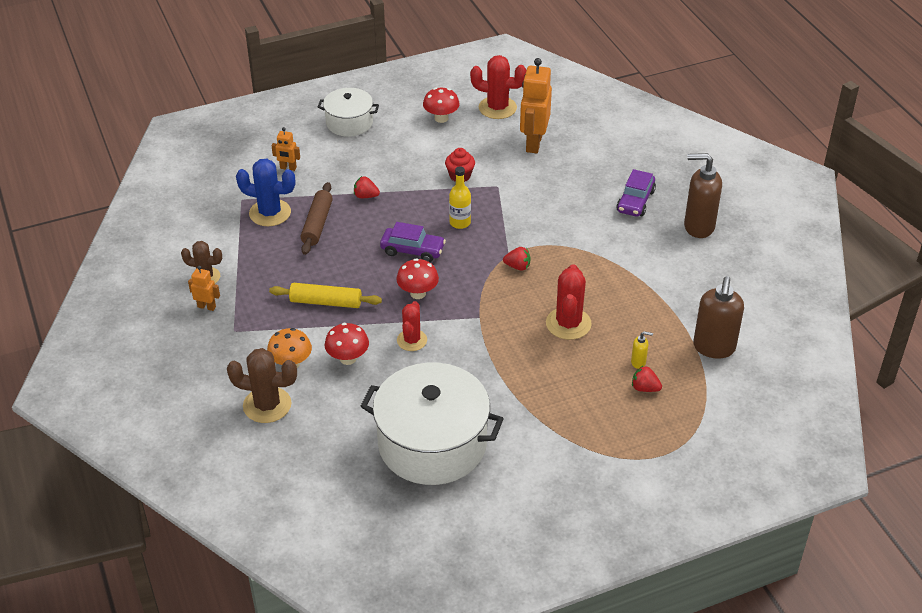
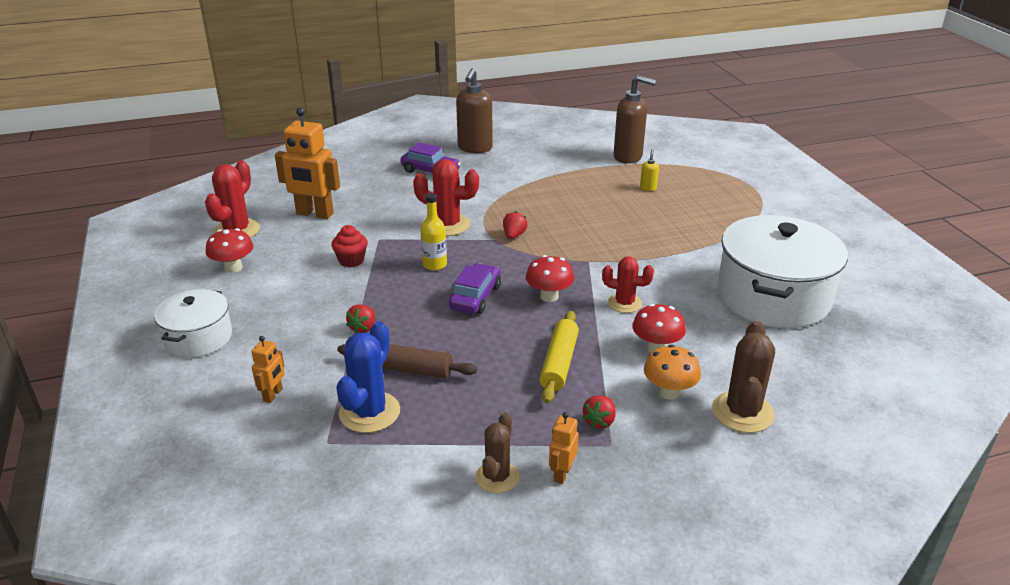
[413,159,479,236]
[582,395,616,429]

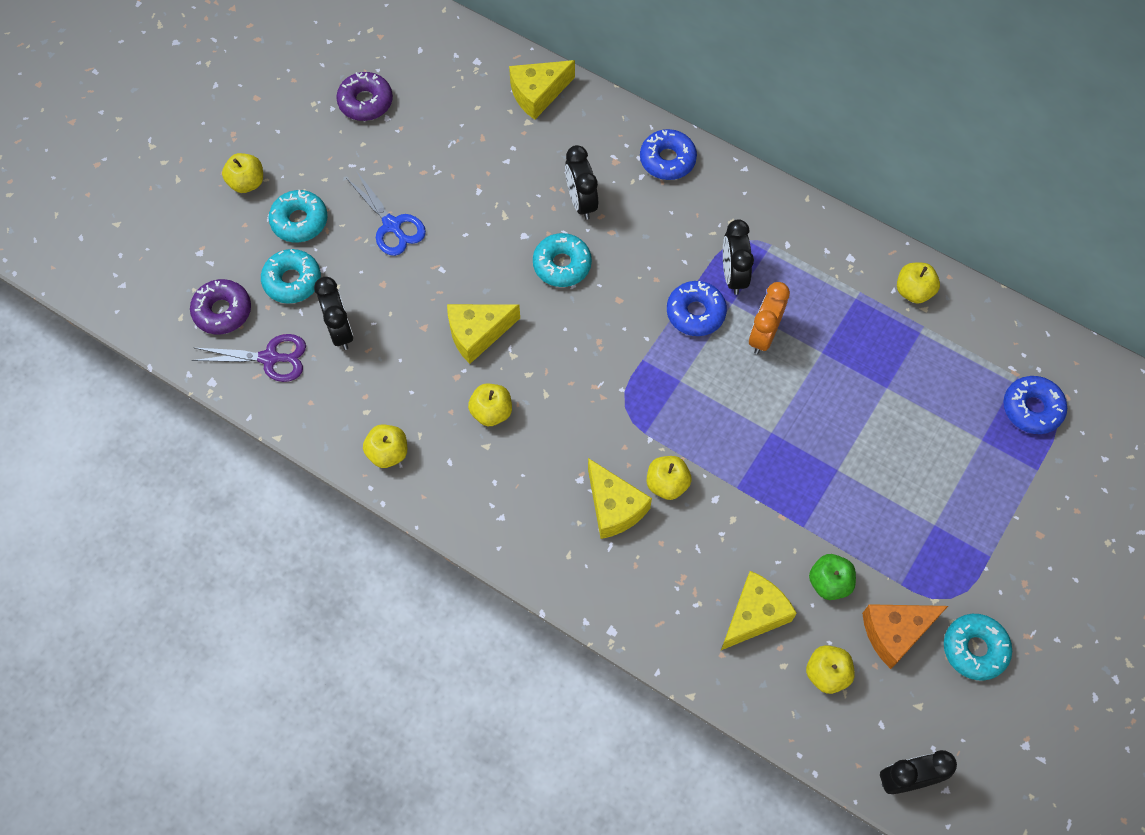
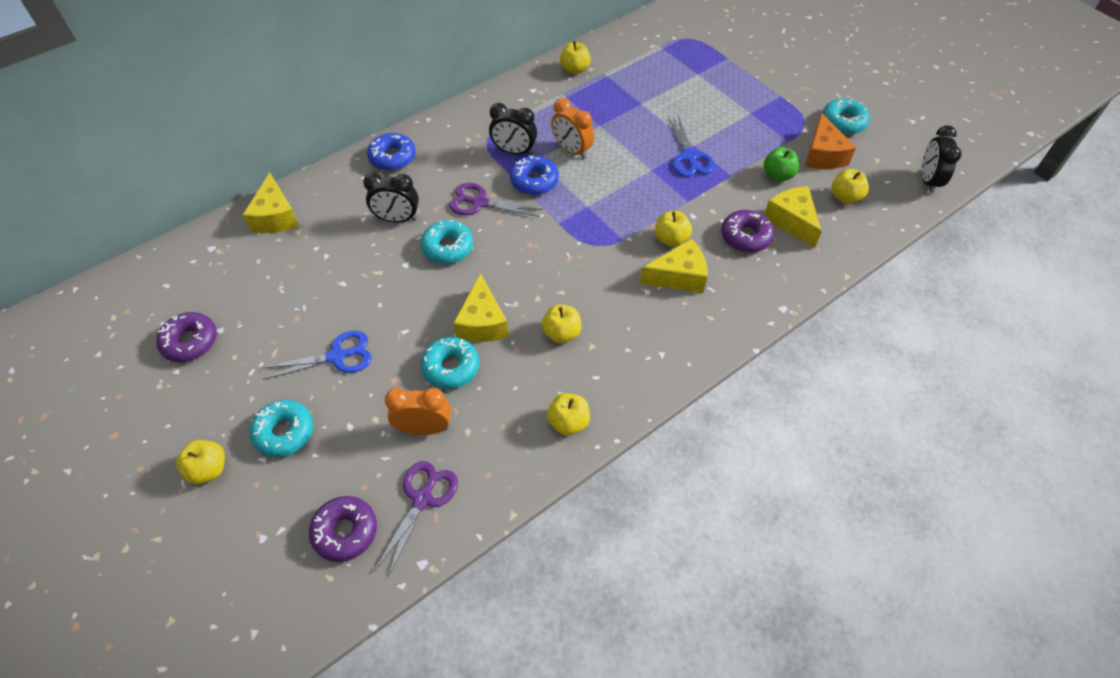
[421,337,479,389]
[385,388,451,435]
[1003,376,1067,434] (first image)
[449,183,543,217]
[668,116,715,177]
[721,210,774,252]

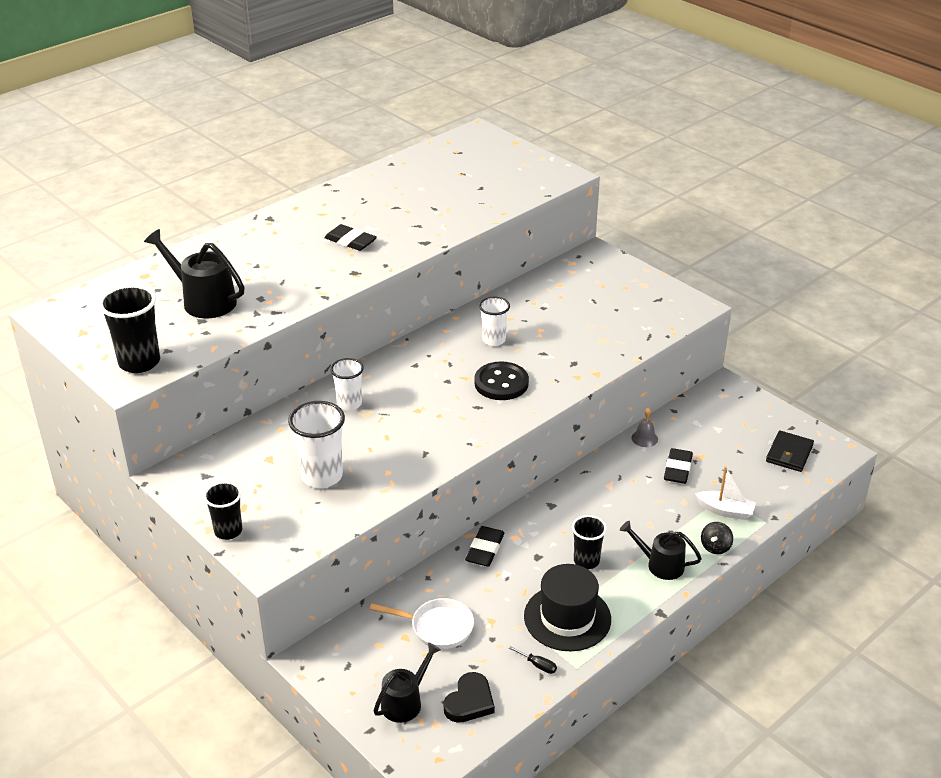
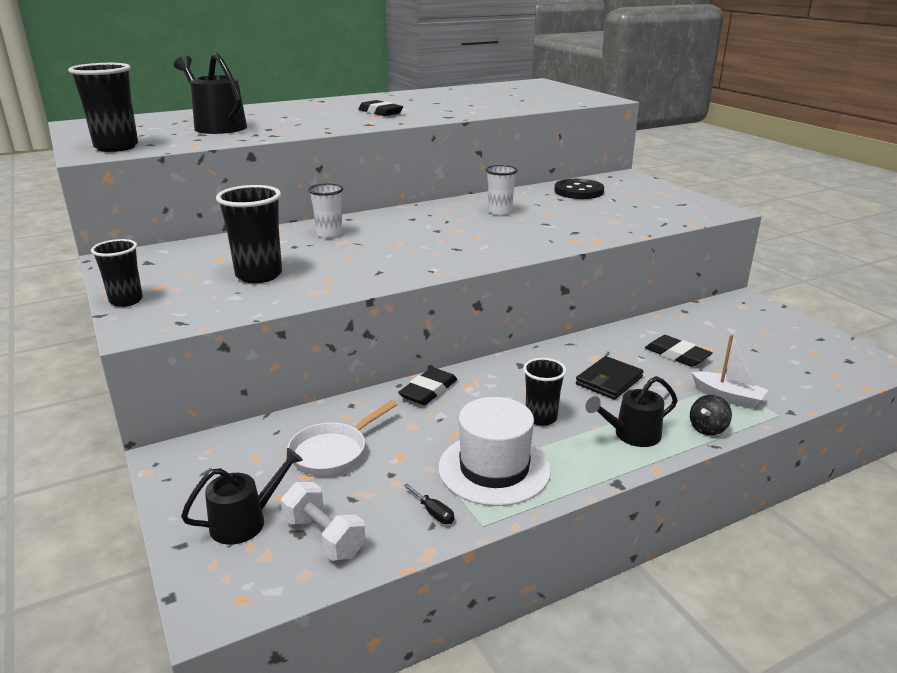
[216,185,282,283]
[287,400,397,475]
[281,482,366,561]
[554,179,604,199]
[438,397,551,506]
[586,376,678,447]
[632,408,658,447] (first image)
[645,335,713,367]
[576,356,644,400]

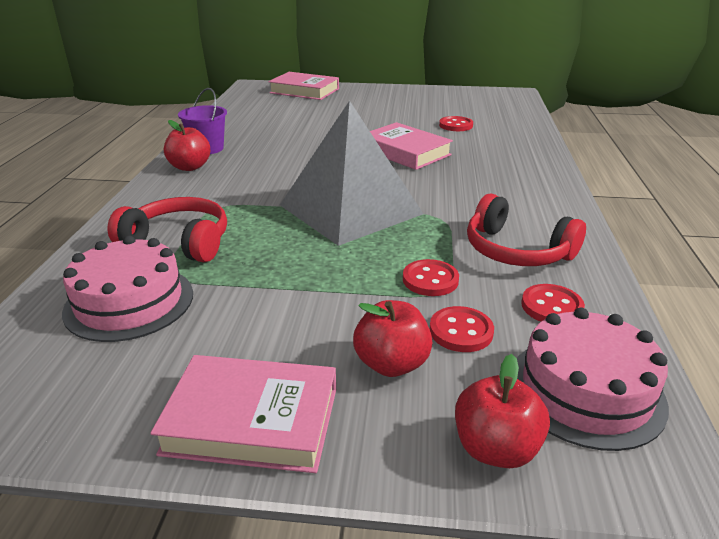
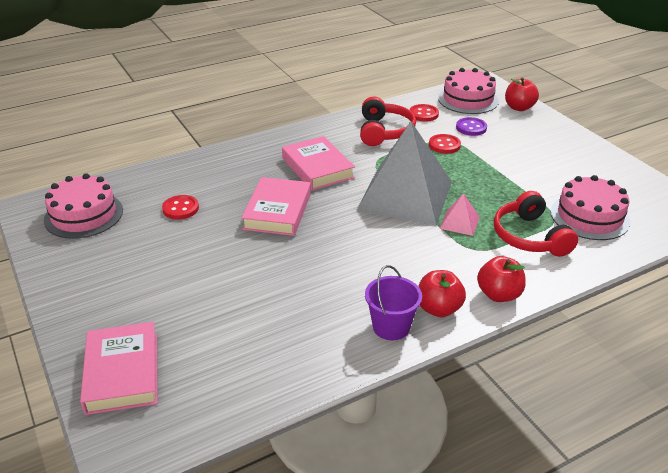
[282,136,355,191]
[477,256,526,302]
[456,117,487,136]
[44,173,123,239]
[439,193,479,236]

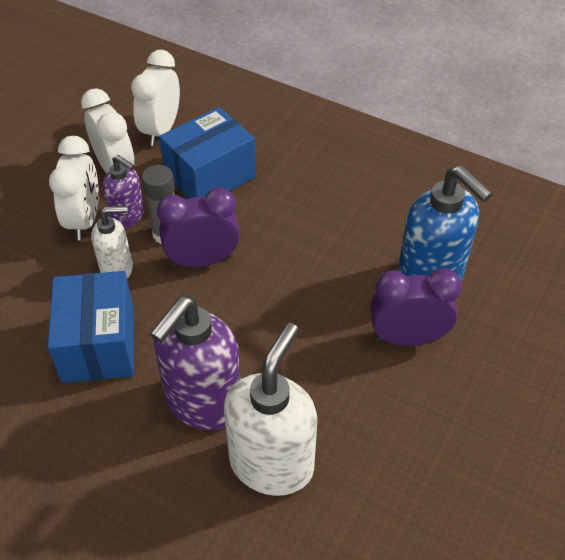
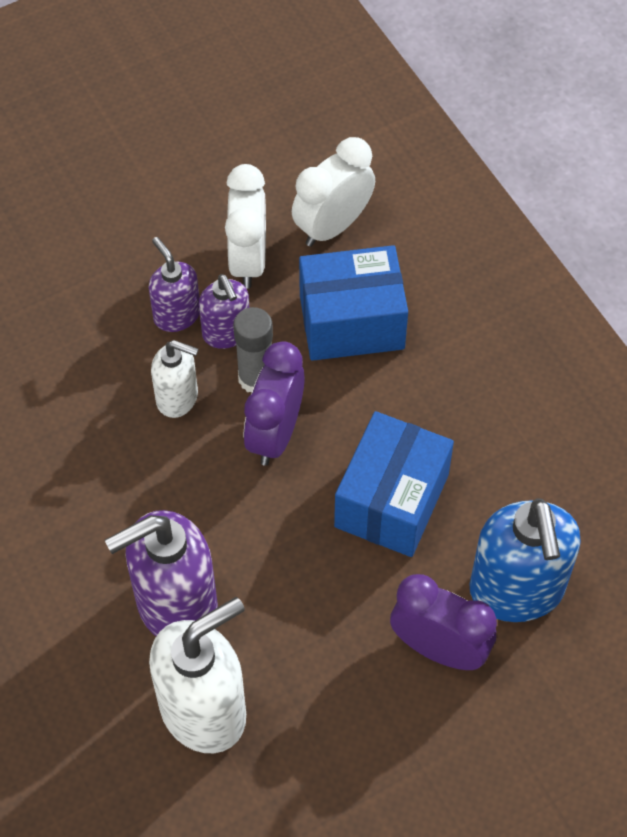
[334,411,454,557]
[148,237,200,332]
[244,341,305,466]

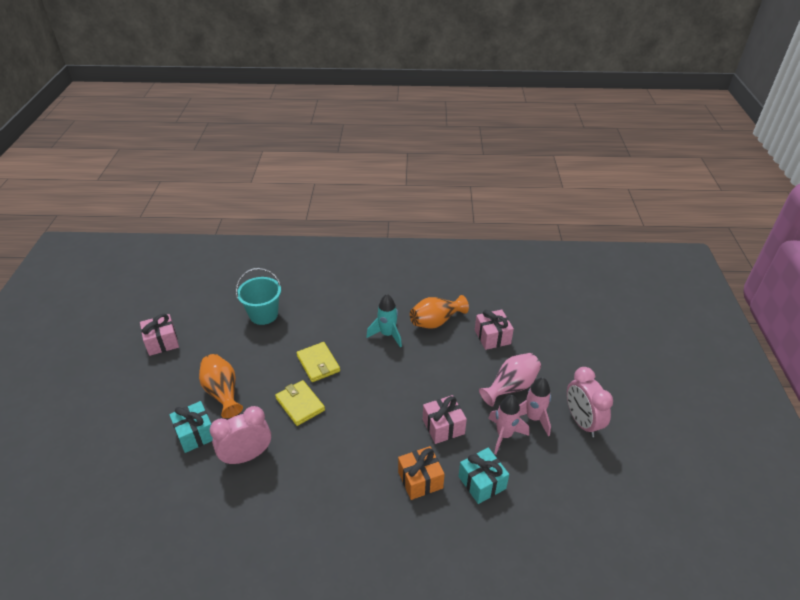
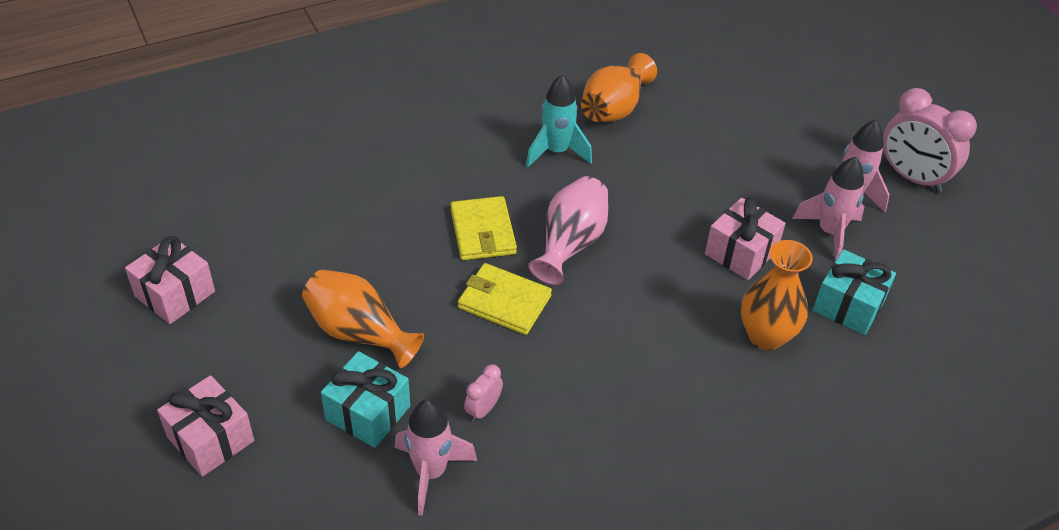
[464,364,503,422]
[236,268,281,325] (first image)
[450,196,517,260]
[741,240,813,350]
[157,375,254,477]
[528,176,608,285]
[394,399,477,516]

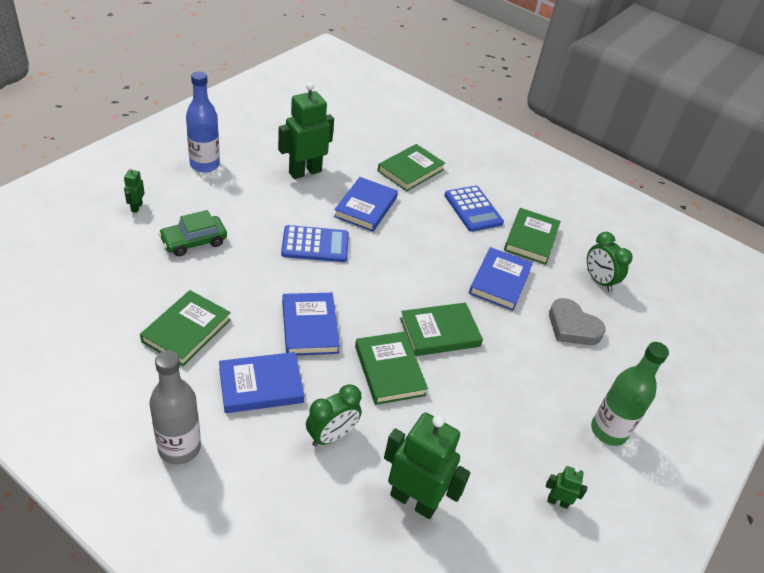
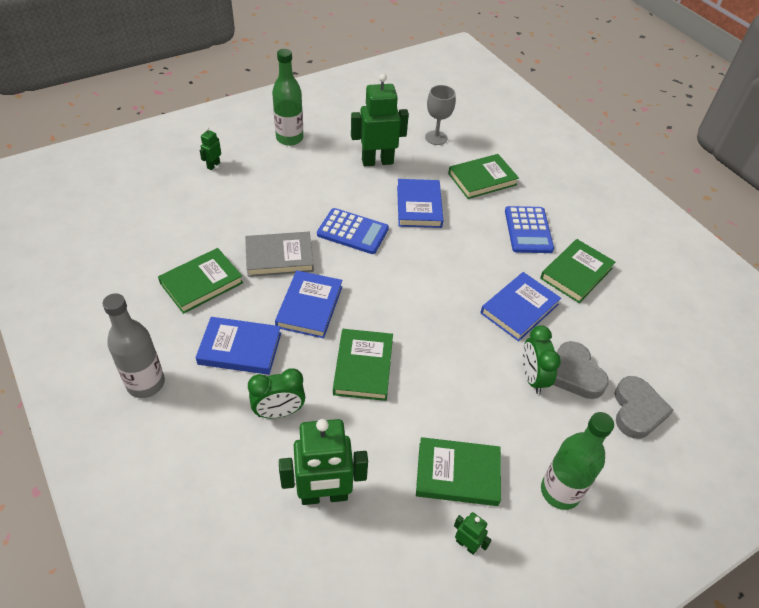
[158,210,227,256] (first image)
[272,49,303,146]
[397,179,443,228]
[279,419,368,505]
[416,437,501,506]
[523,325,561,394]
[245,232,314,277]
[425,85,456,145]
[615,376,674,439]

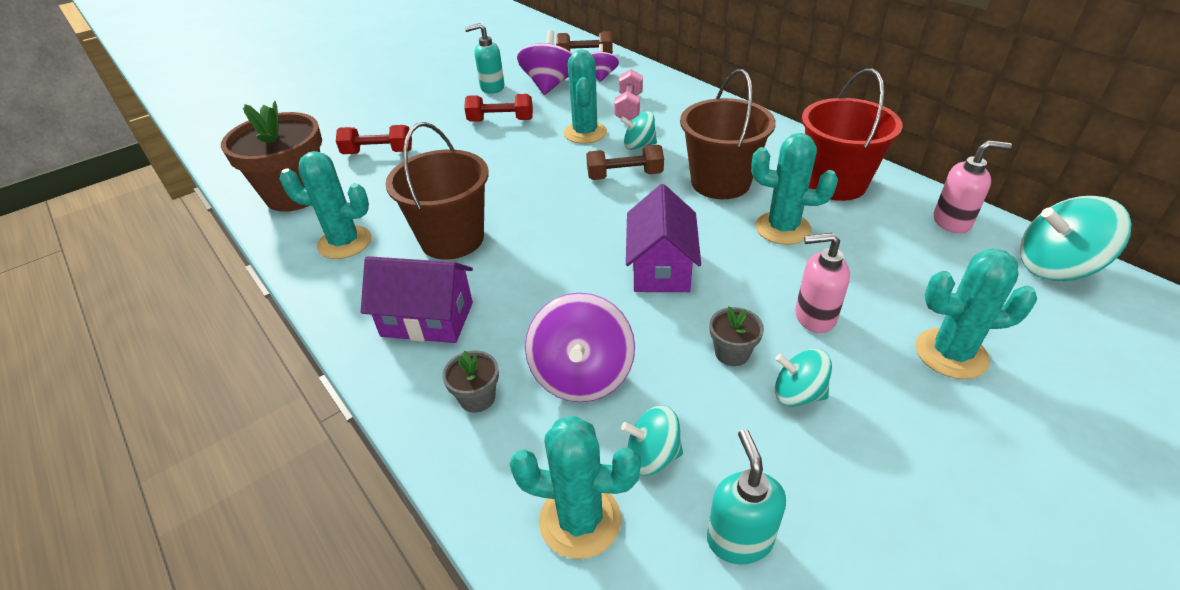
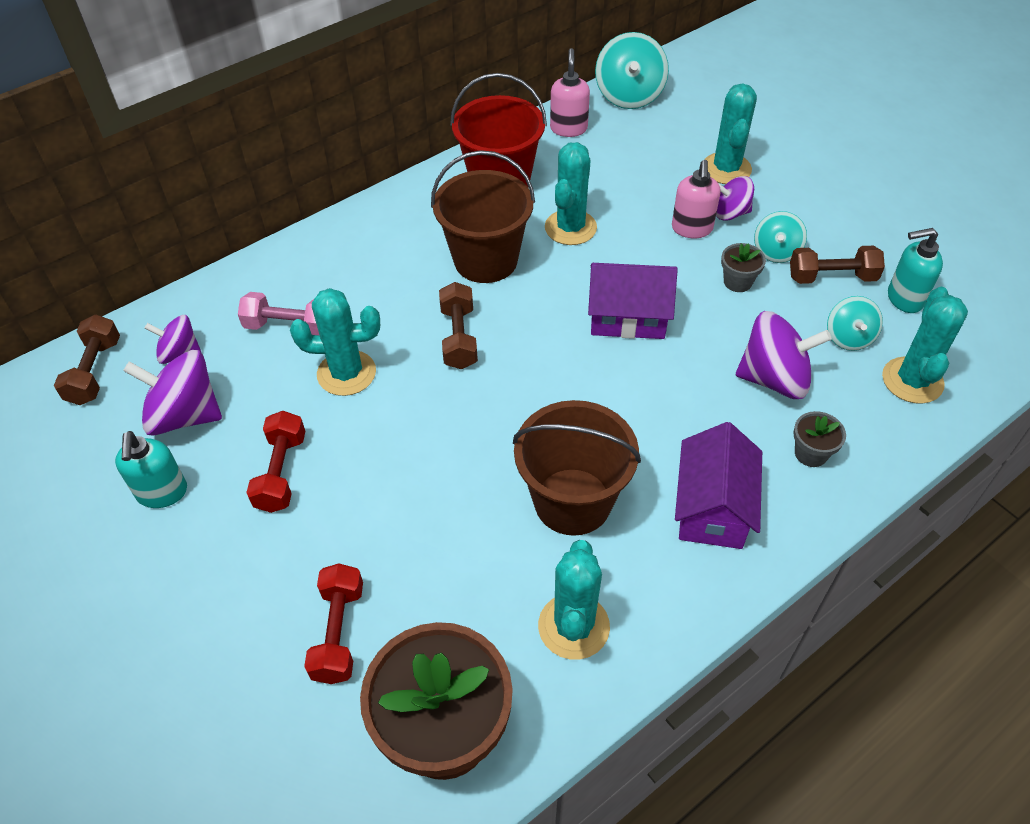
[620,111,657,150] (first image)
[716,176,754,221]
[790,246,885,284]

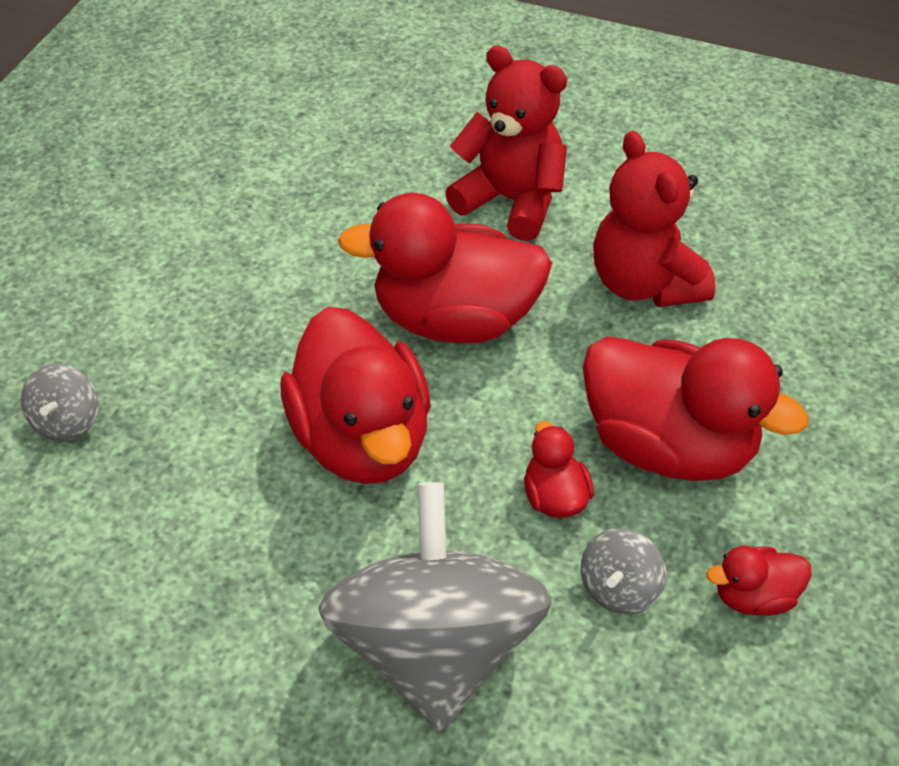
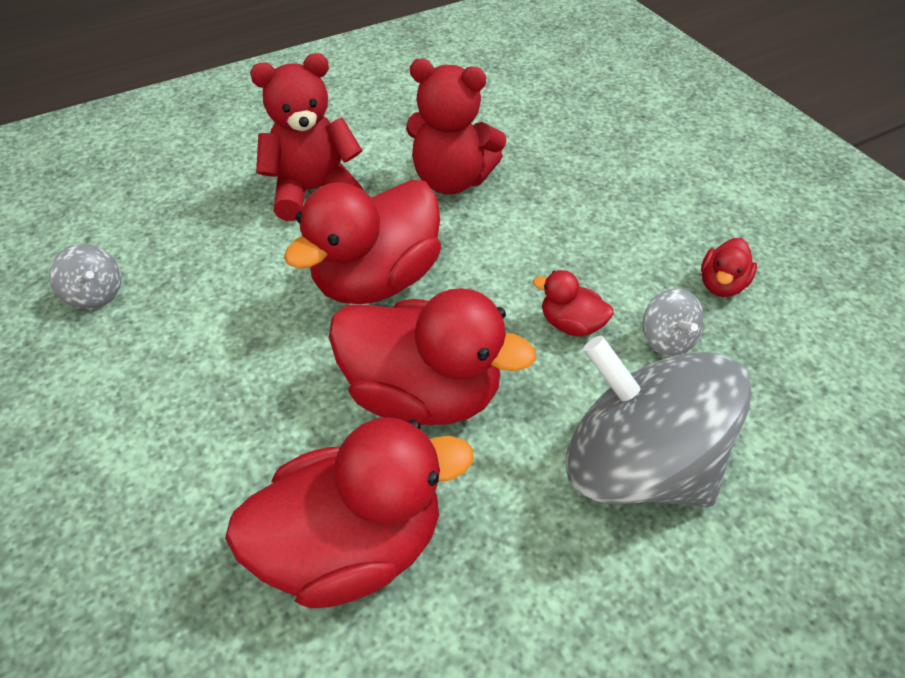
[49,244,121,309]
[225,417,473,608]

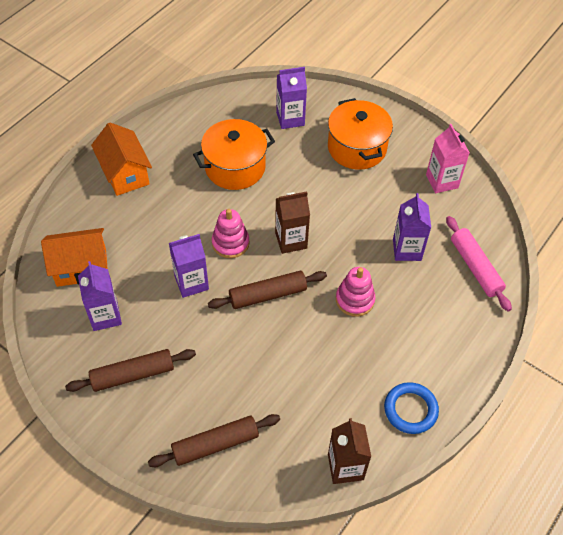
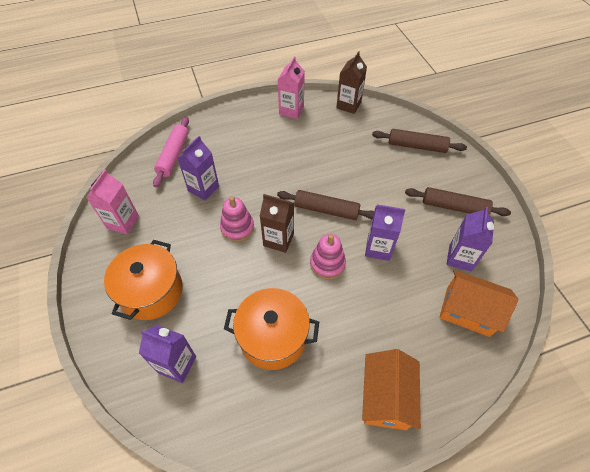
[220,196,254,242]
[277,56,305,119]

